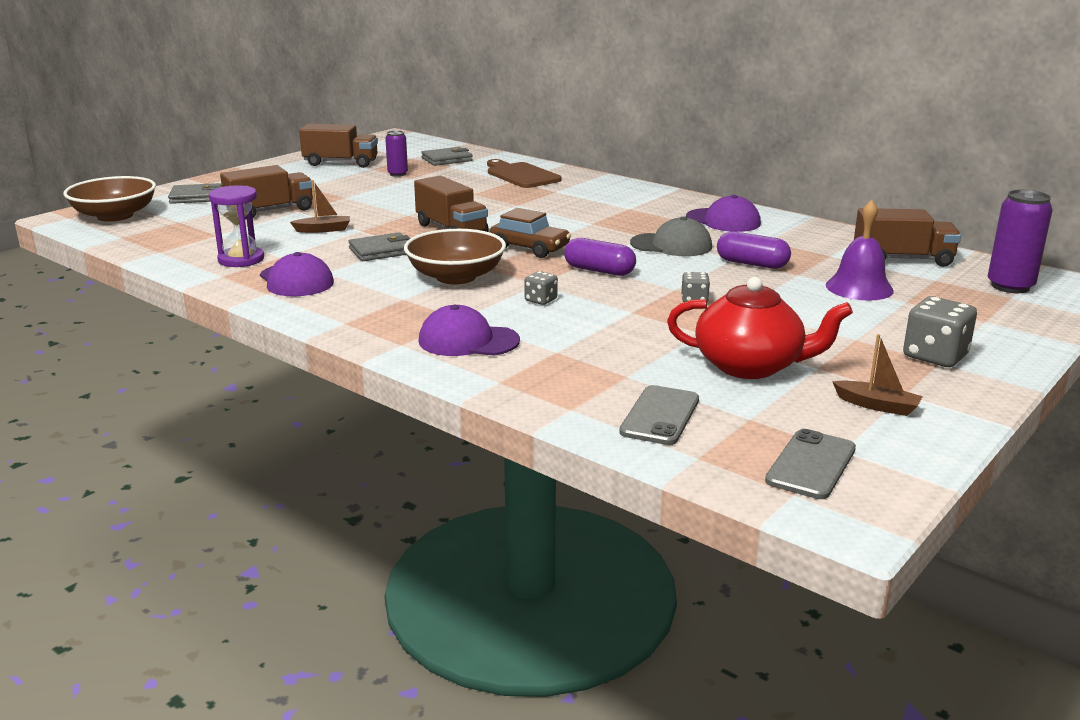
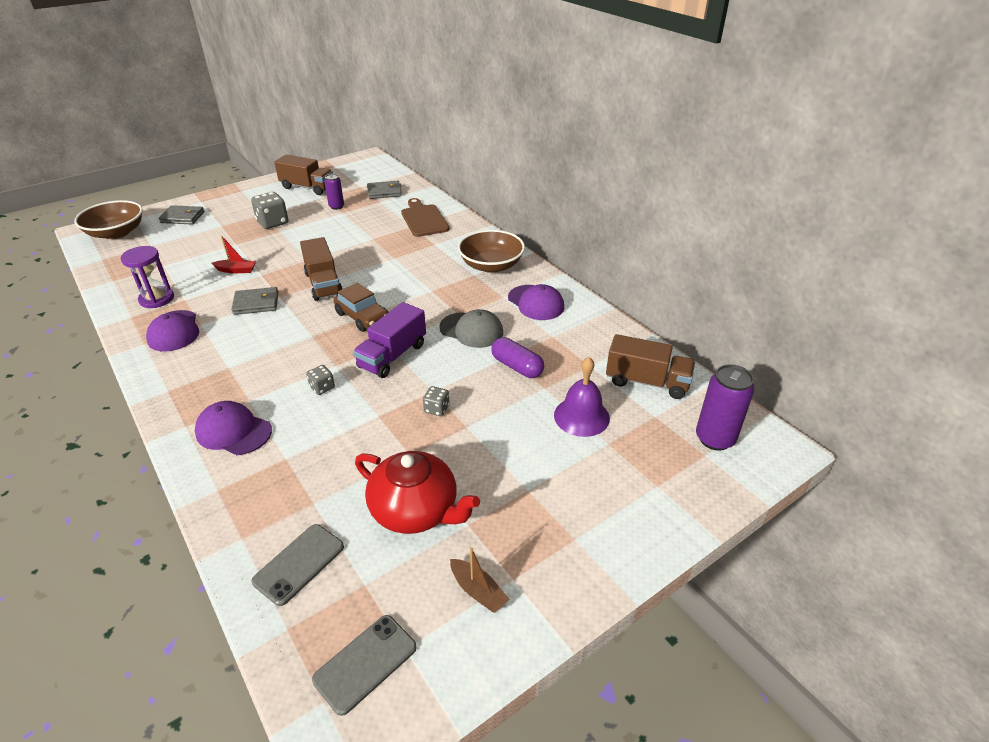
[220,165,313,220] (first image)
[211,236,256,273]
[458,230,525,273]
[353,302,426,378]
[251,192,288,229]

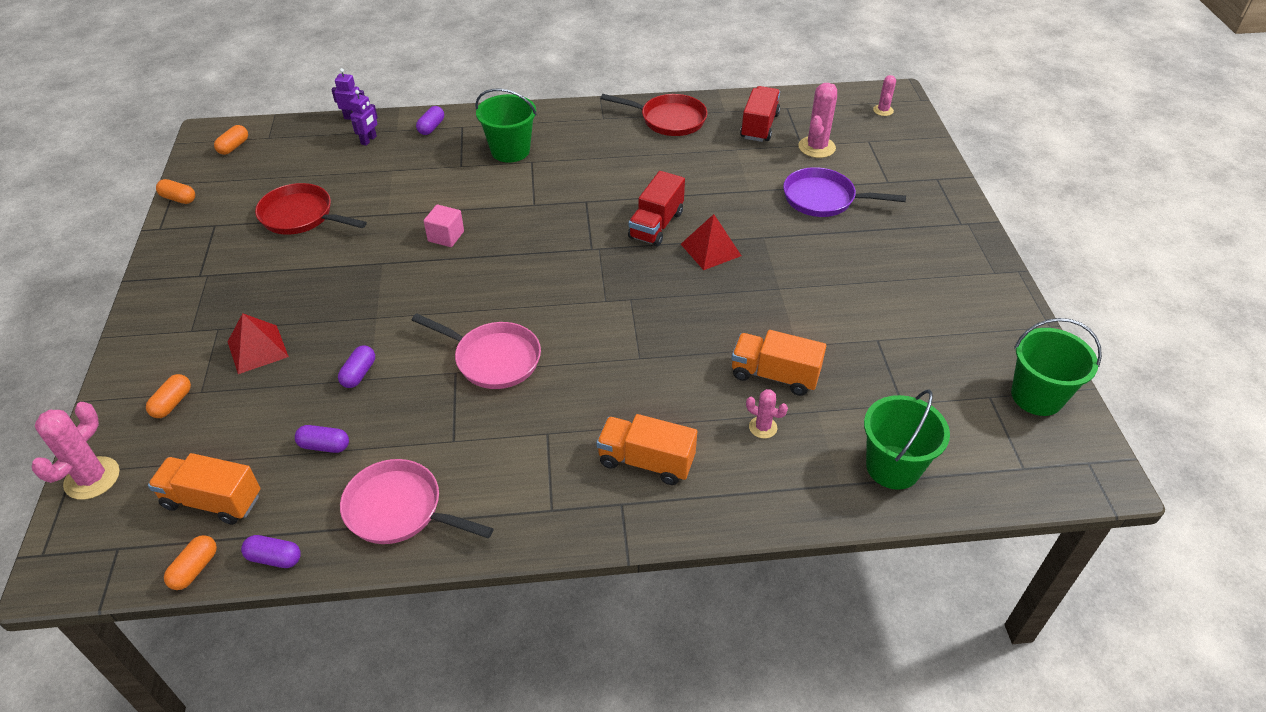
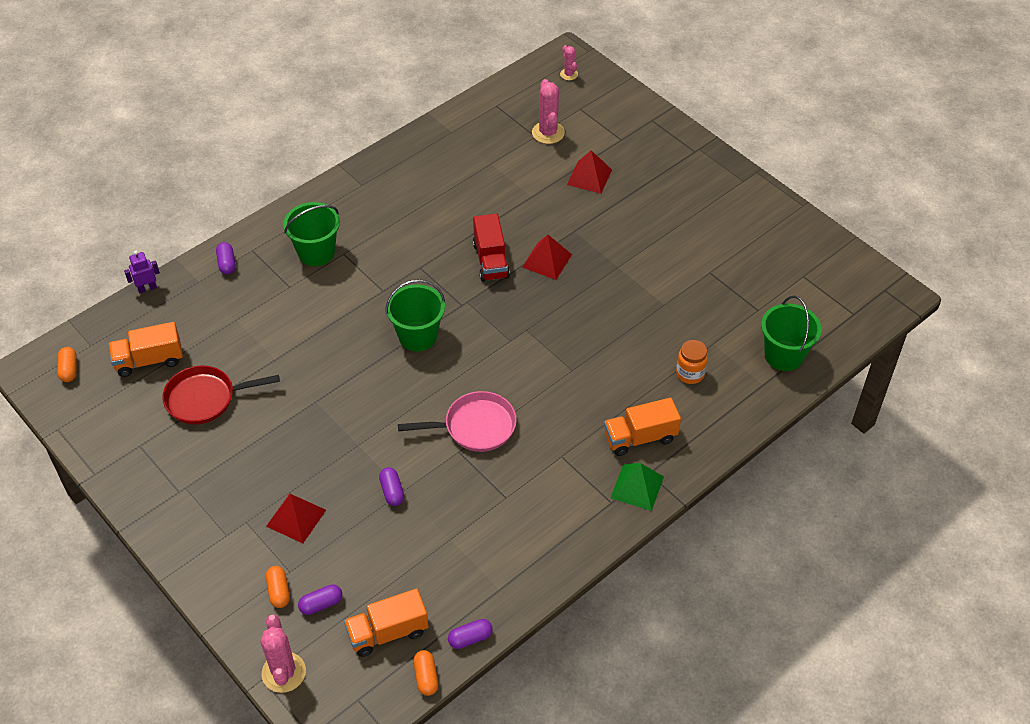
[156,179,195,204] (first image)
[298,584,342,615]
[340,459,494,544] (first image)
[350,90,378,146] (first image)
[424,205,464,247] (first image)
[601,94,707,136] (first image)
[109,322,183,377]
[740,86,780,142] (first image)
[676,340,708,384]
[567,150,612,194]
[386,279,445,352]
[611,463,664,511]

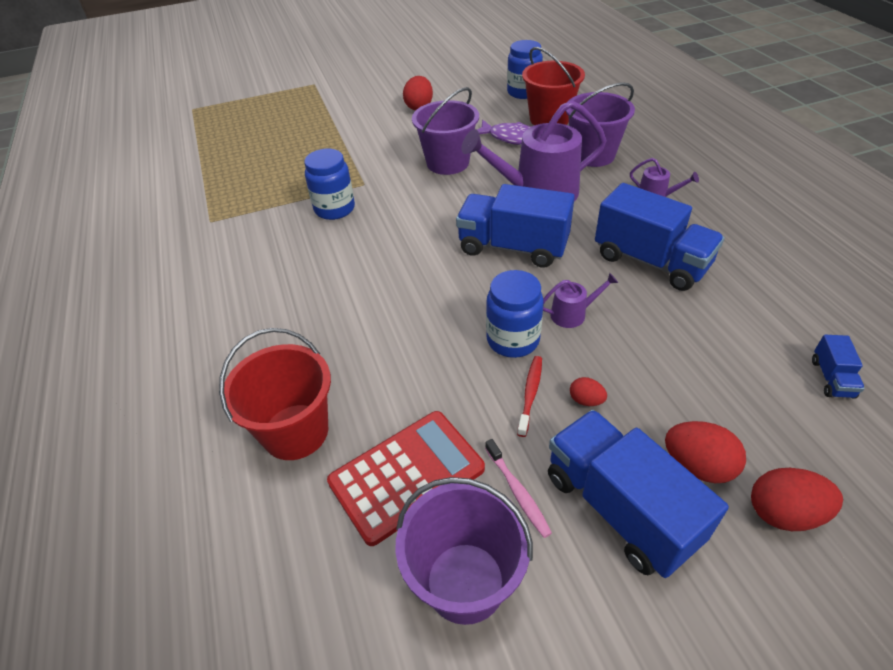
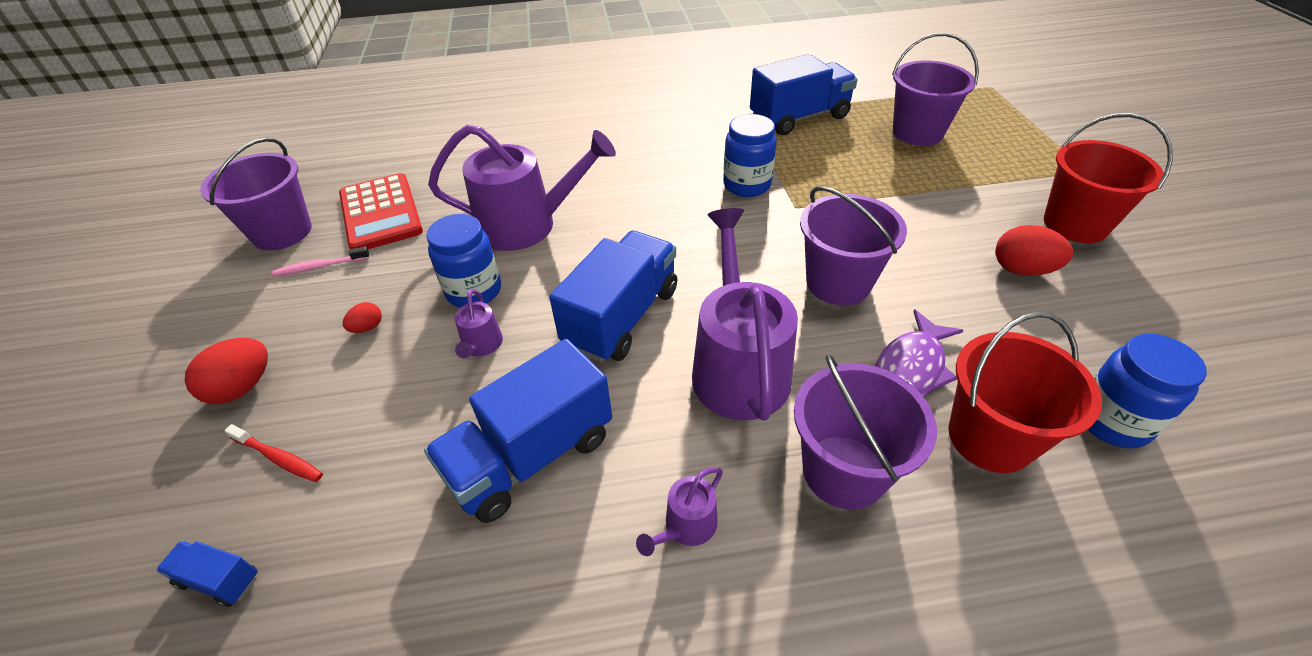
[1044,113,1173,243]
[224,424,323,482]
[750,54,857,135]
[751,468,843,531] (first image)
[428,125,616,251]
[892,33,979,146]

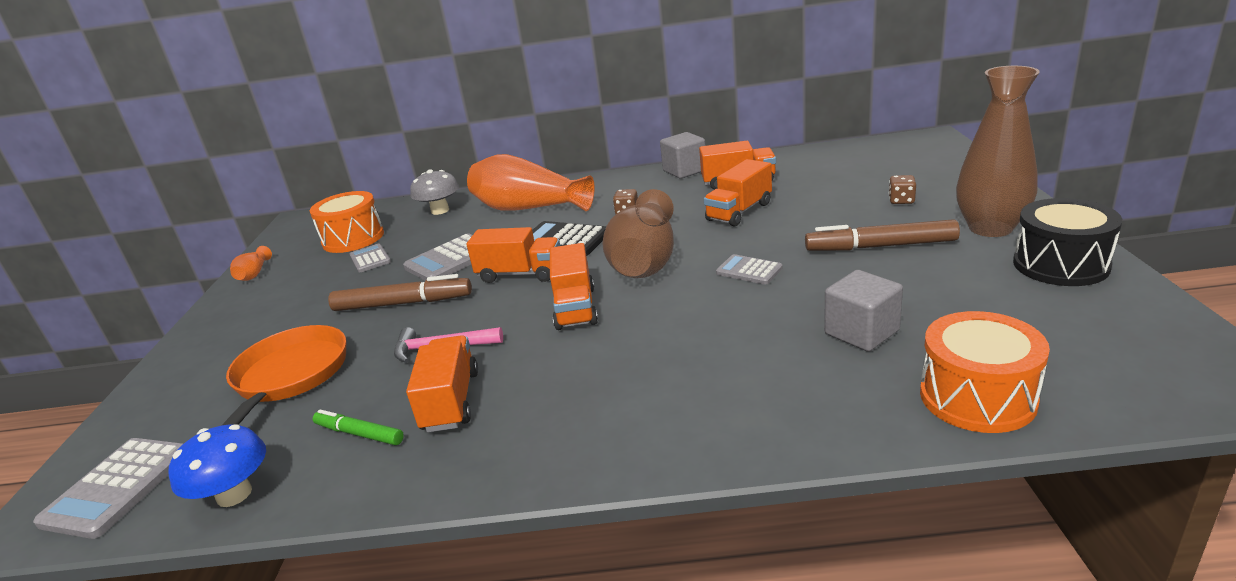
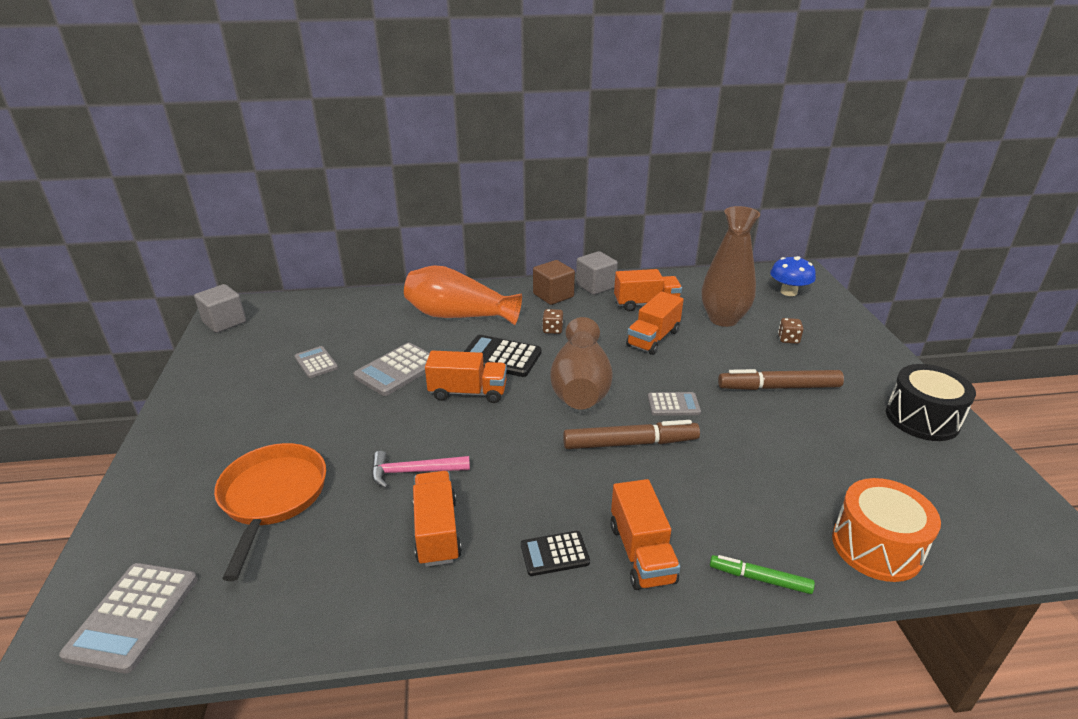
[770,256,816,296]
[230,246,272,281] (first image)
[310,191,384,253] (first image)
[710,555,815,594]
[563,420,700,449]
[410,169,459,215] (first image)
[610,479,680,590]
[648,392,701,416]
[194,284,246,333]
[702,206,760,327]
[521,531,590,576]
[533,260,575,305]

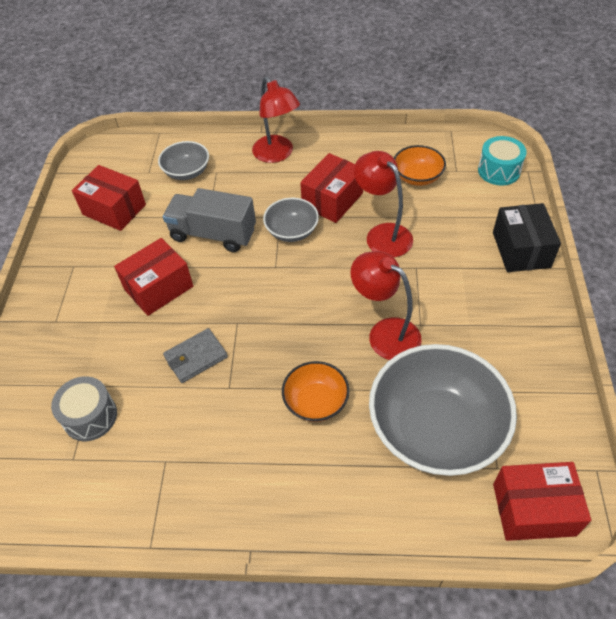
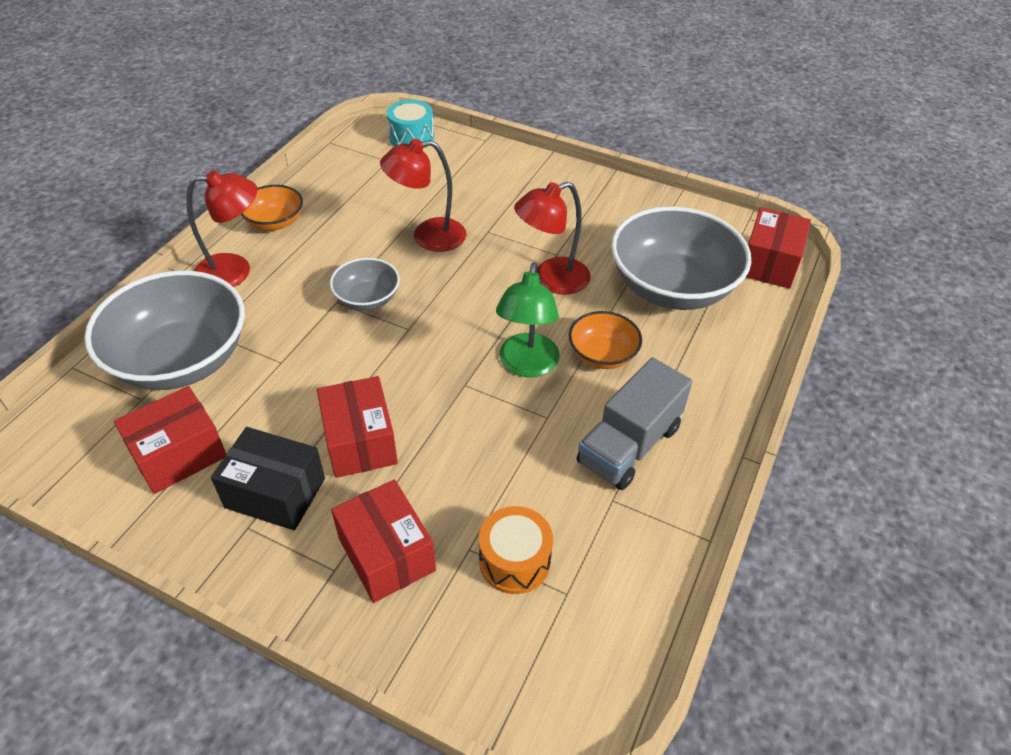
[479,506,553,594]
[84,271,245,390]
[577,357,692,490]
[163,328,228,383] (first image)
[331,479,436,603]
[241,185,303,231]
[211,427,325,530]
[496,262,559,377]

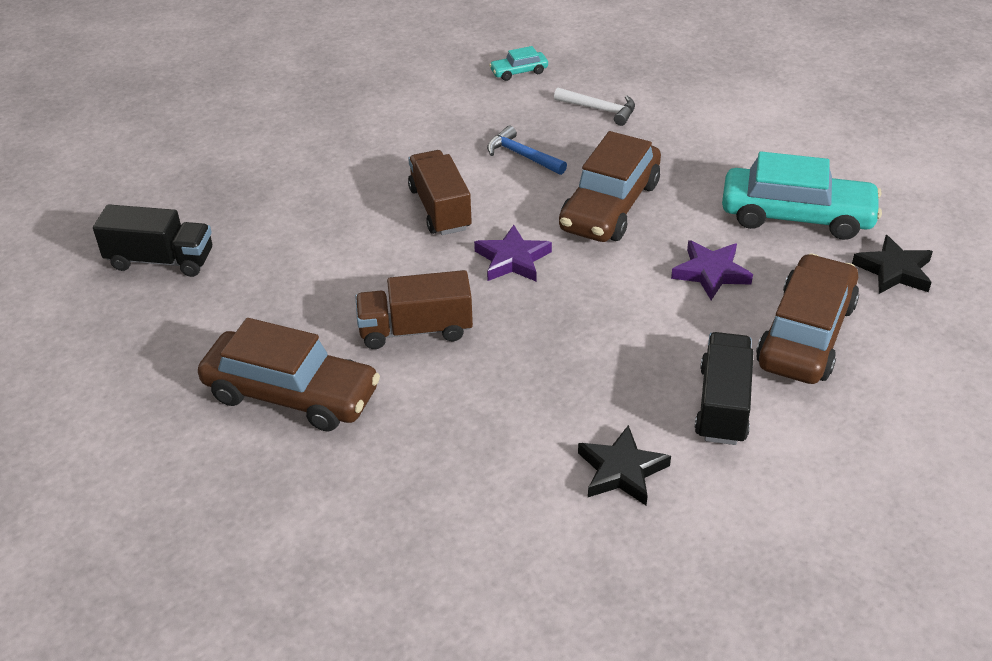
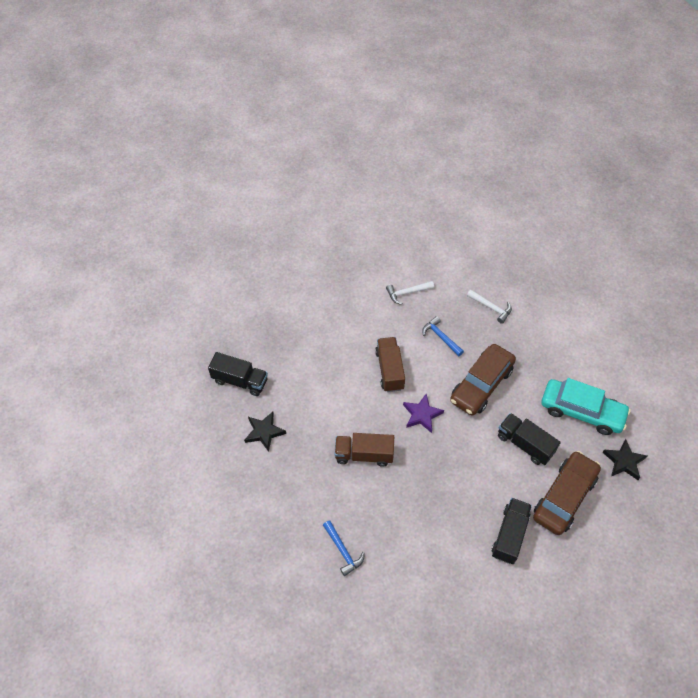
[198,318,380,431] (first image)
[489,46,548,81] (first image)
[244,412,286,452]
[498,413,561,465]
[323,520,365,576]
[386,281,434,305]

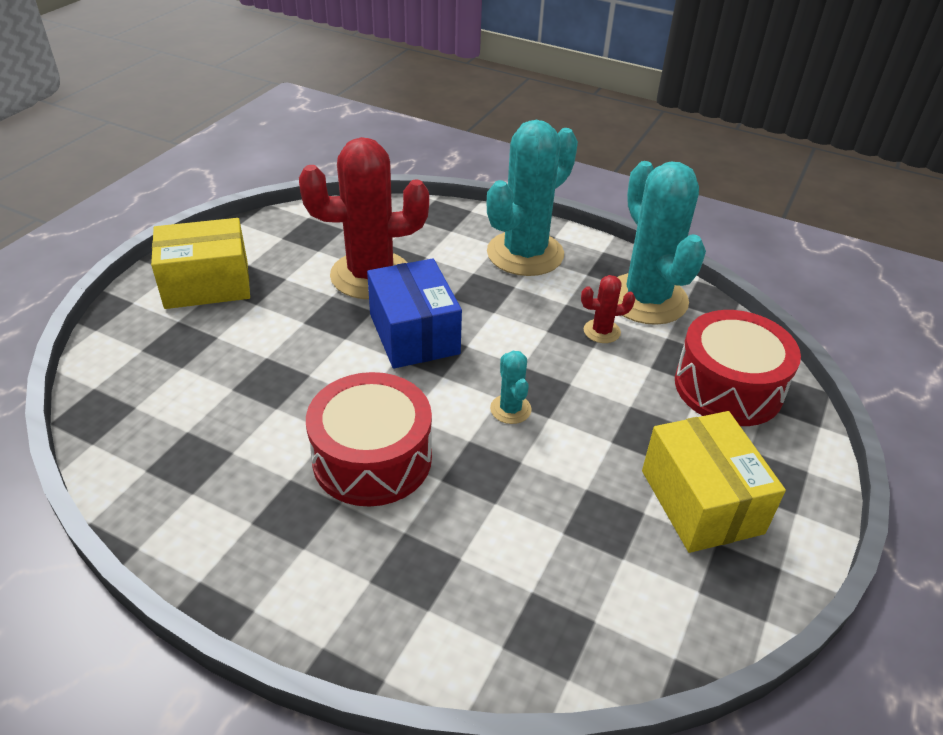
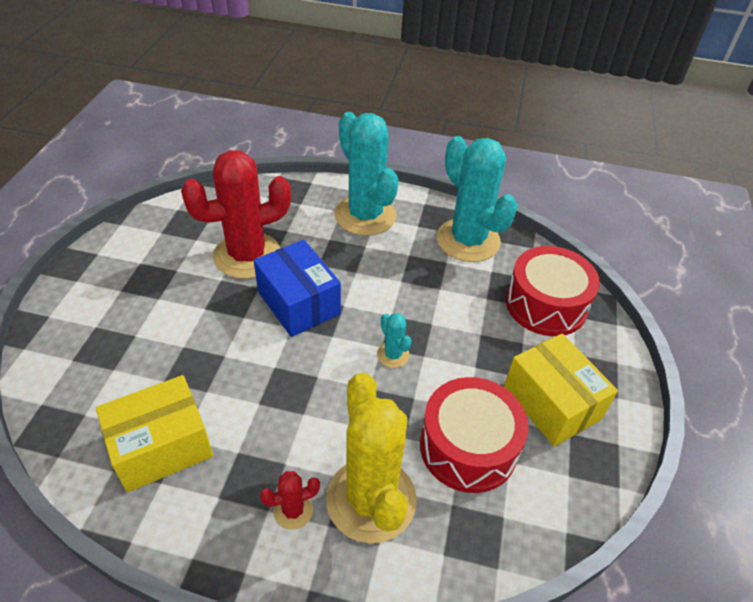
[96,375,213,492]
[420,377,528,493]
[334,112,399,236]
[260,471,320,530]
[326,373,417,543]

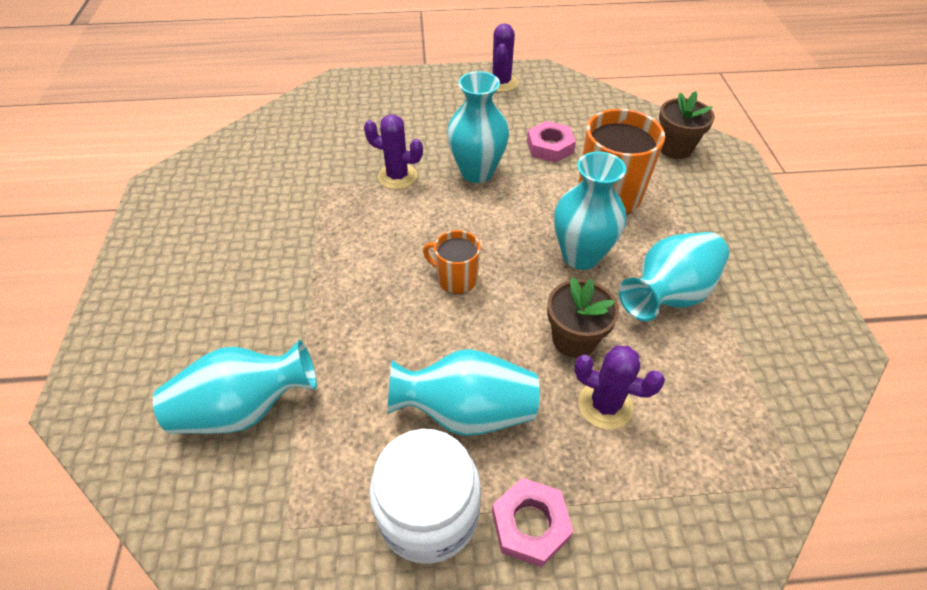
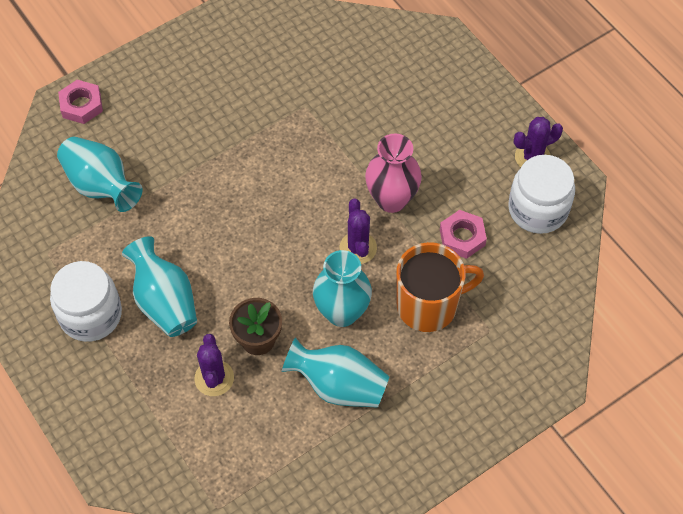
[339,199,377,264]
[423,230,480,294] (first image)
[365,133,422,213]
[58,80,103,124]
[659,91,715,159] (first image)
[508,155,575,234]

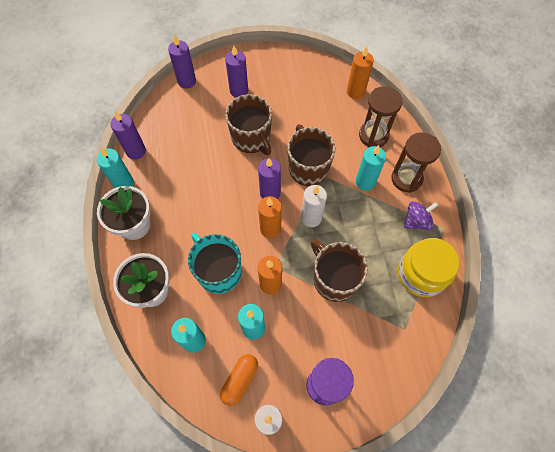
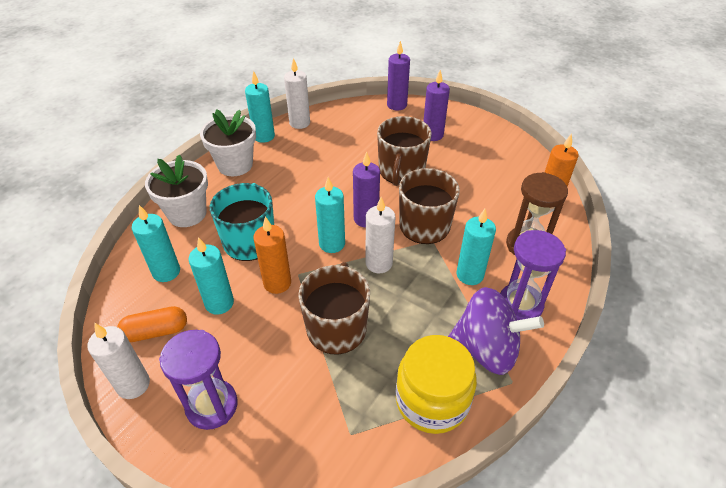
[284,58,310,129]
[315,177,345,253]
[500,230,566,320]
[448,287,544,375]

